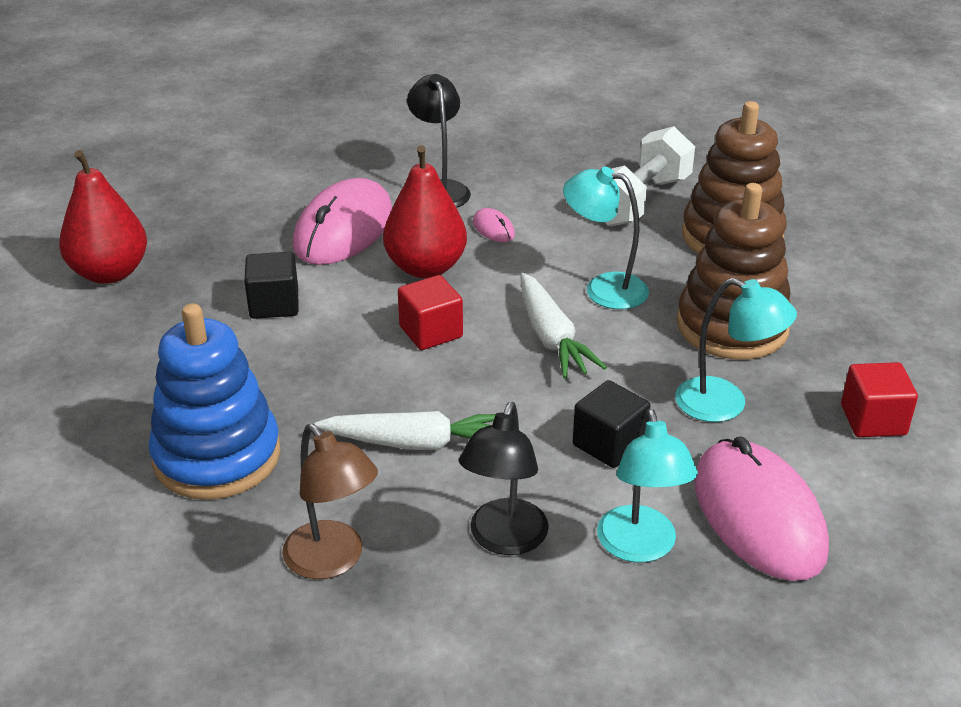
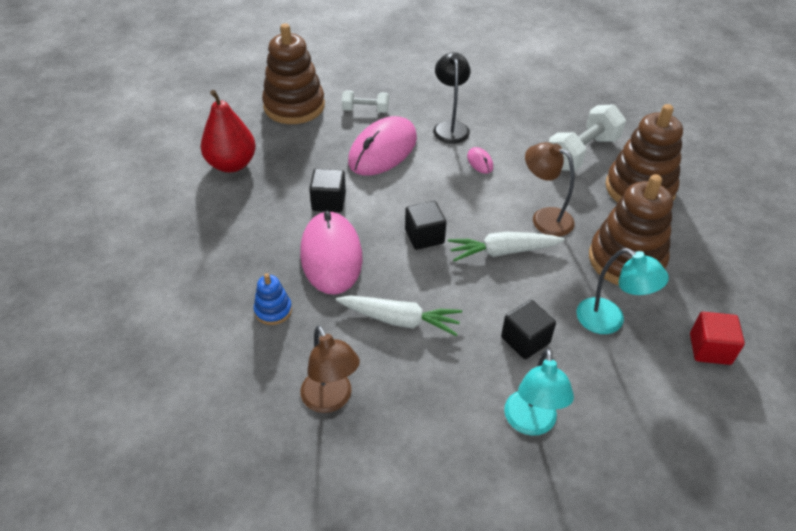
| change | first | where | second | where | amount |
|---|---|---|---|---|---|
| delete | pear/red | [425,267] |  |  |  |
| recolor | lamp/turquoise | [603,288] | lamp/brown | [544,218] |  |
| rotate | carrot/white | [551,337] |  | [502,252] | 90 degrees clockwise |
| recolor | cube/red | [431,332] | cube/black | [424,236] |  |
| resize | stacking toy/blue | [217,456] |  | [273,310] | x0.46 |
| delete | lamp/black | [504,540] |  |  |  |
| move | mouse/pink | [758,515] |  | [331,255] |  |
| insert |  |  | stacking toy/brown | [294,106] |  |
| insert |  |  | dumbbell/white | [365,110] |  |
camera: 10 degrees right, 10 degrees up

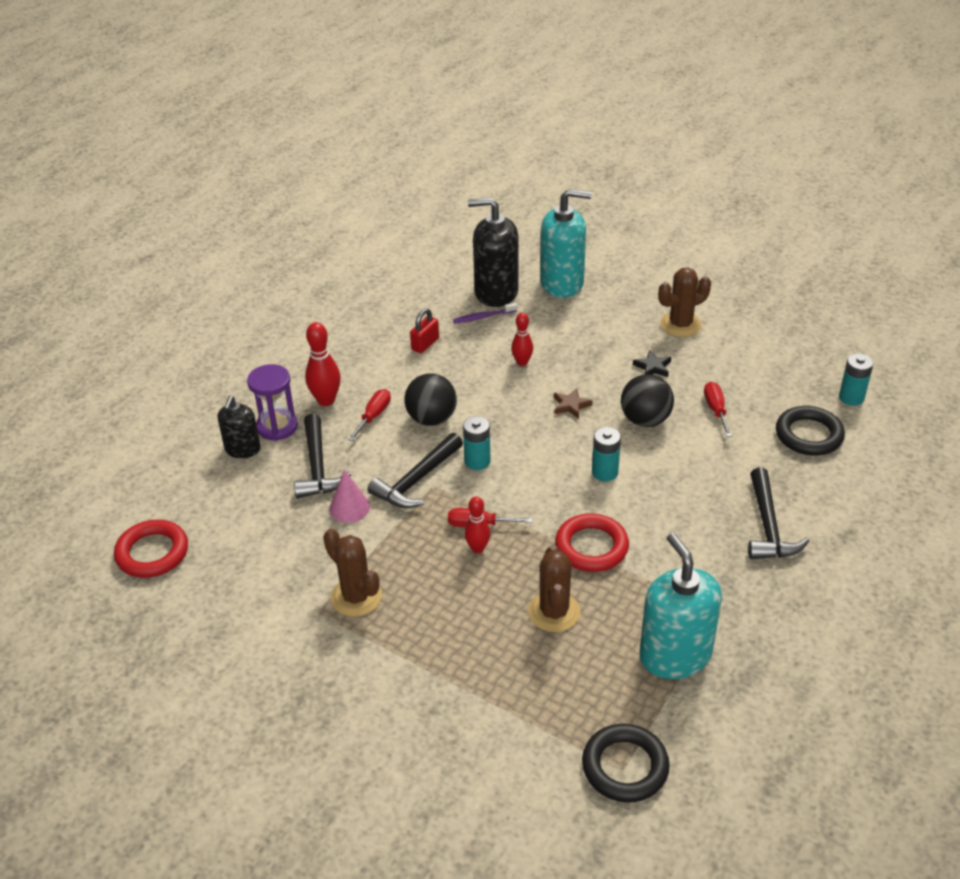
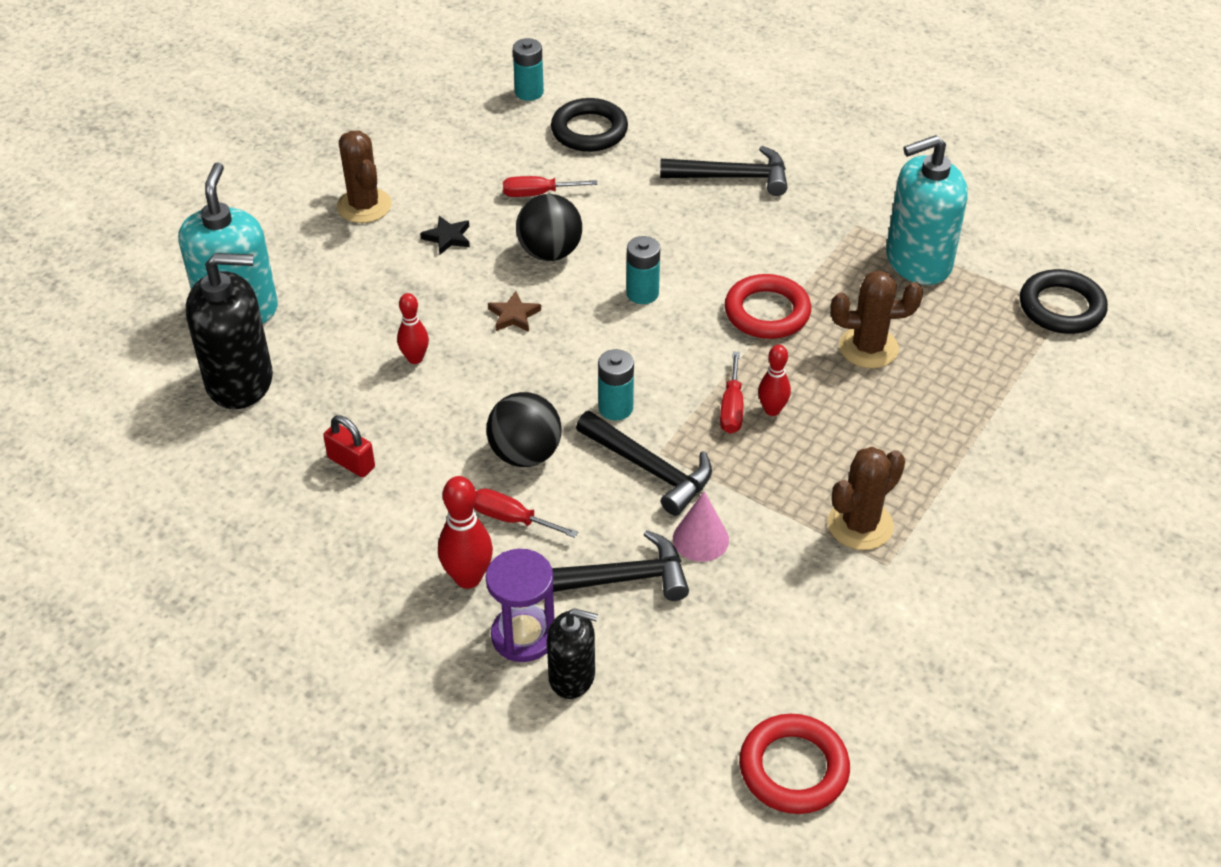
| change | first | where | second | where | amount |
|---|---|---|---|---|---|
| rotate | soap dispenser/black | [496,292] |  | [240,381] | 105 degrees counterclockwise |
| delete | toothbrush/purple | [483,317] |  |  |  |
camera: 90 degrees left, 5 degrees up

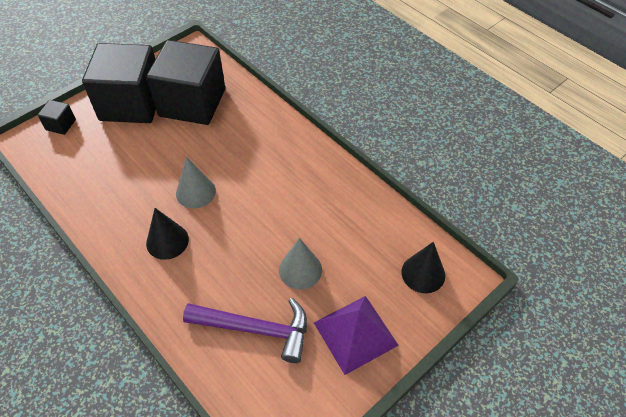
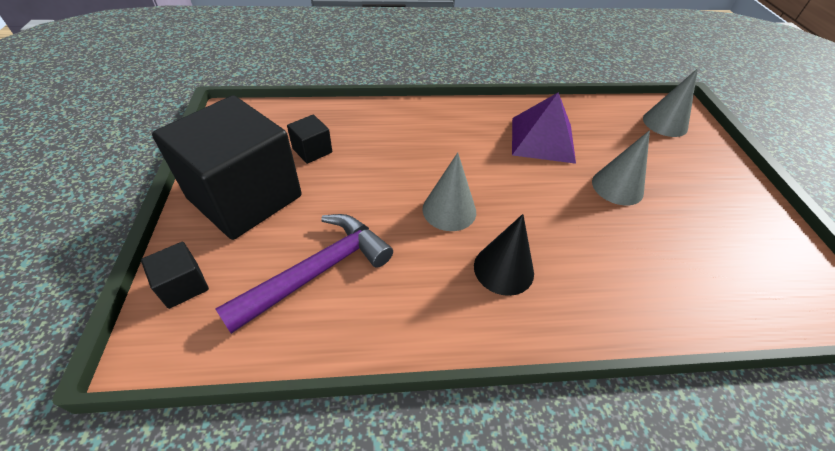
| change | first | where | second | where | amount |
|---|---|---|---|---|---|
| resize | cube/black | [192,102] |  | [312,150] | x0.40 |
| recolor | cone/black | [423,273] | cone/grey | [665,123] |  |
| move | pyramid/purple | [355,333] |  | [542,139] |  |
| move | hammer/purple | [256,329] |  | [317,271] |  |
camera: 55 degrees left, 5 degrees down

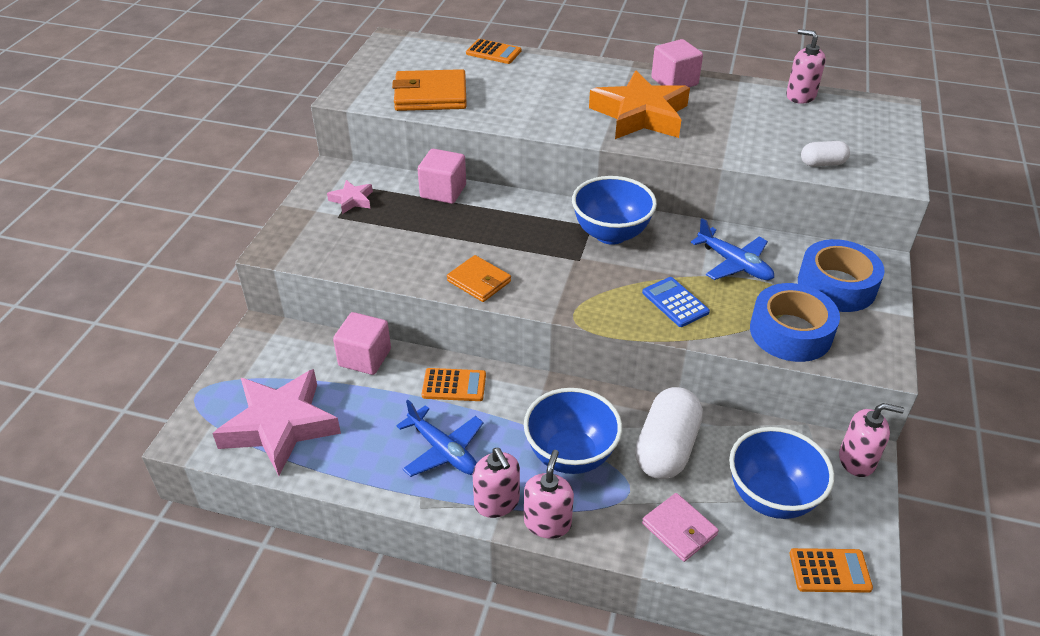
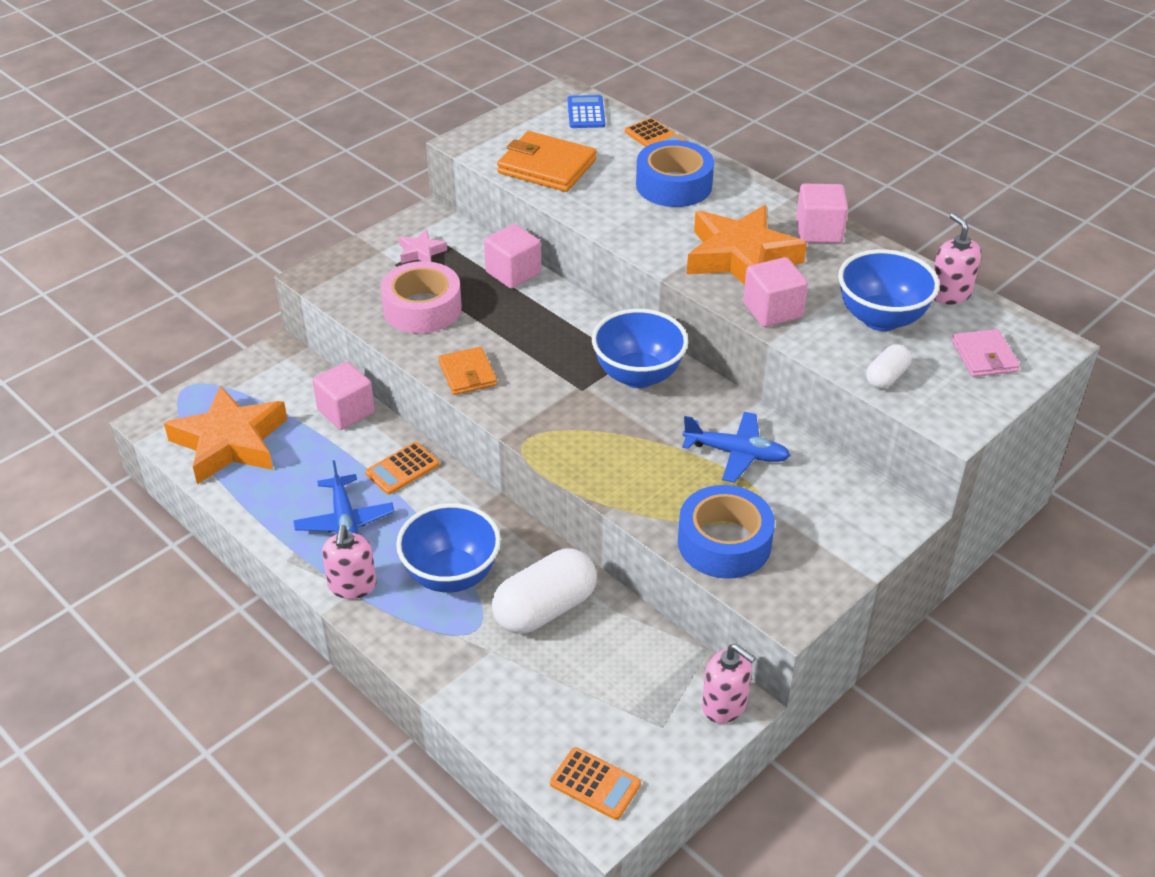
| change | first | where | second | where | amount |
|---|---|---|---|---|---|
| rotate | capsule/white | [822,163] |  | [886,377] | 75 degrees counterclockwise |
| rotate | plane/blue | [734,264] |  | [736,453] | 60 degrees counterclockwise |
| move | tape/blue | [836,285] |  | [674,185] |  |
| move | calculator/blue | [675,302] |  | [586,113] |  |
| rotate | calculator/orange | [454,385] |  | [402,469] | 105 degrees clockwise |
| recolor | star/pink | [280,426] | star/orange | [230,442] |  |
| move | bowl/blue | [771,497] |  | [881,319] |  |
| delete | soap dispenser/pink | [547,522] |  |  |  |
| move | wallet/pink | [679,529] |  | [984,356] |  |
| insert |  |  | cube/pink | [772,310] |  |
| insert |  |  | tape/pink | [422,308] |  |
camera: 30 degrees right, 0 degrees up

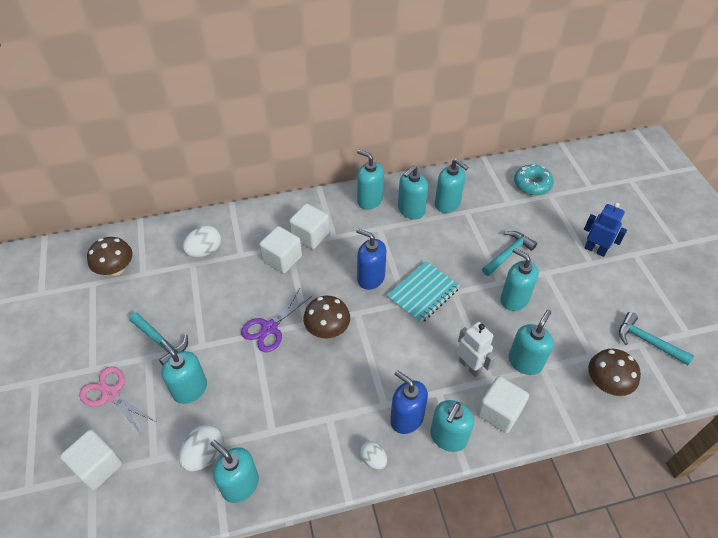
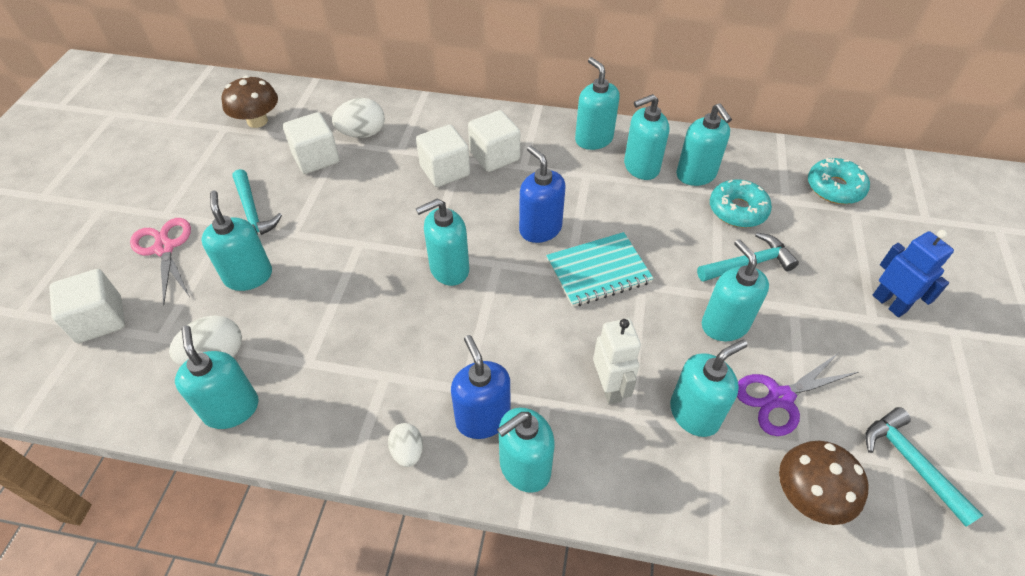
| change | first | where | second | where | amount |
|---|---|---|---|---|---|
| move | scissors/purple | [269,328] |  | [780,398] |  |
| replace | mushroom/brown | [327,329] | soap dispenser/turquoise | [449,269] |  |
| move | cube/white | [499,412] |  | [316,158] |  |
| insert |  |  | donut/turquoise | [737,210] |  |
camera: 25 degrees right, 0 degrees up

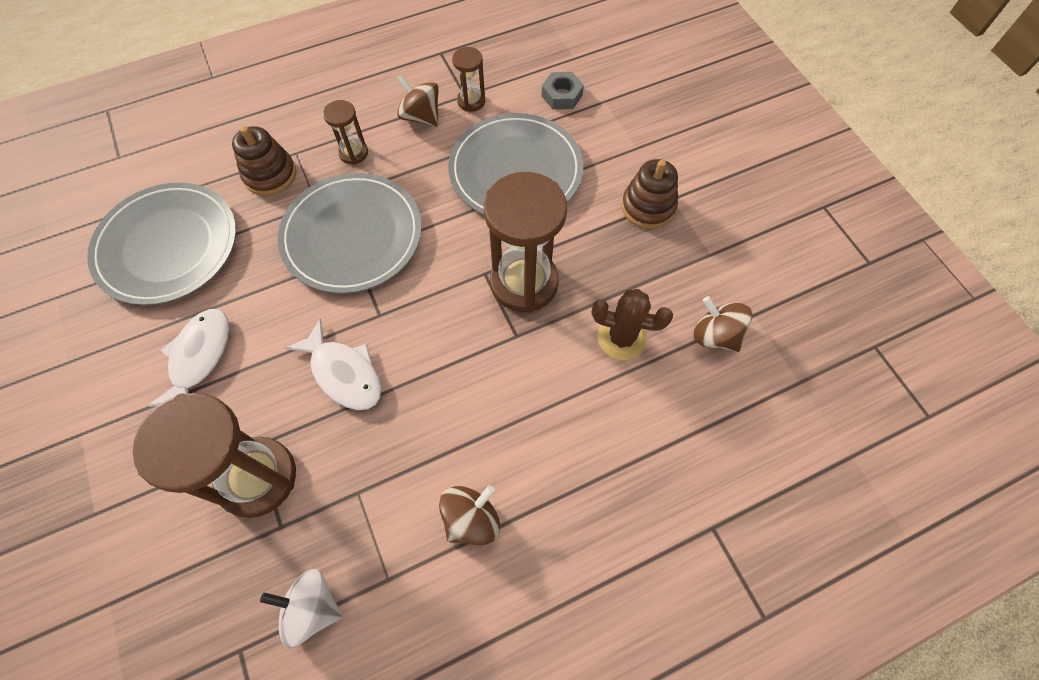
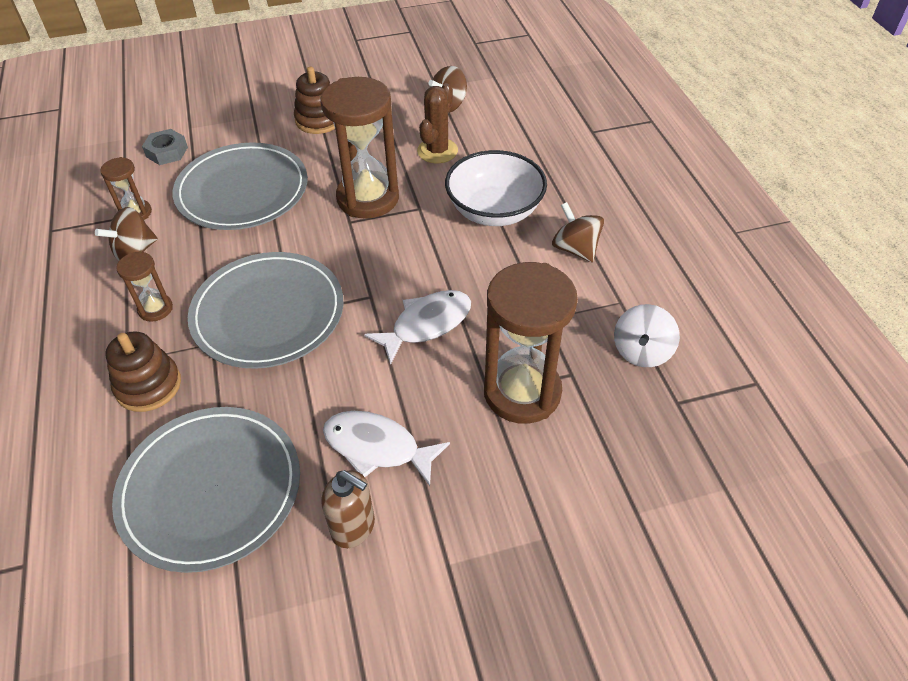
| change | first | where | second | where | amount |
|---|---|---|---|---|---|
| insert |  |  | bowl/white | [494,211] |  |
| insert |  |  | soap dispenser/brown | [353,527] |  |
camera: 80 degrees left, 15 degrees down

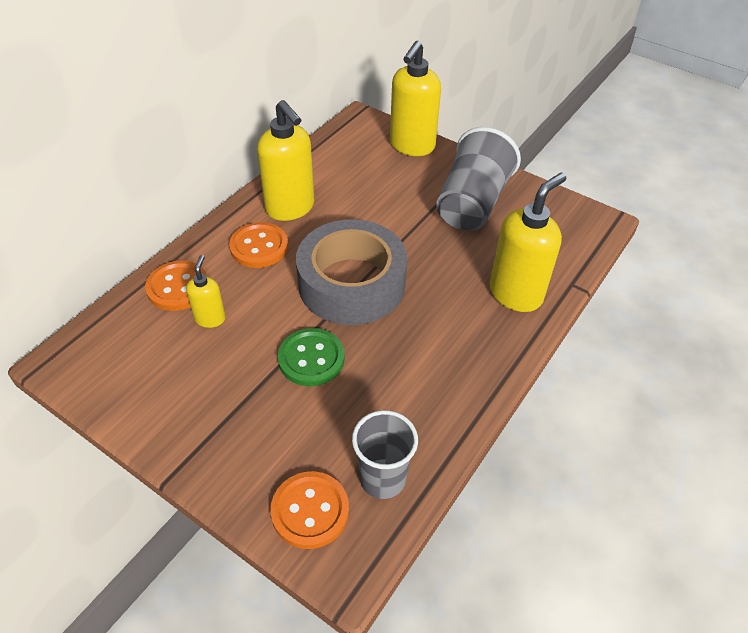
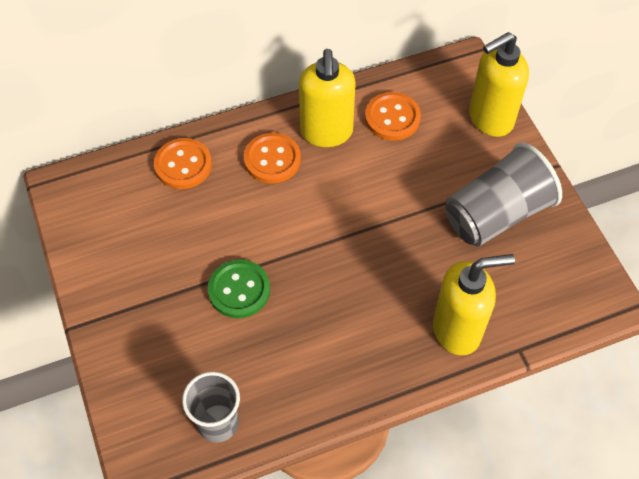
| change | first | where | second | where | amount |
|---|---|---|---|---|---|
| delete | tape/grey | [351,283] |  |  |  |
| delete | soap dispenser/yellow | [210,318] |  |  |  |
| move | button/orange | [310,511] |  | [392,118] |  |
camera: 35 degrees right, 10 degrees up

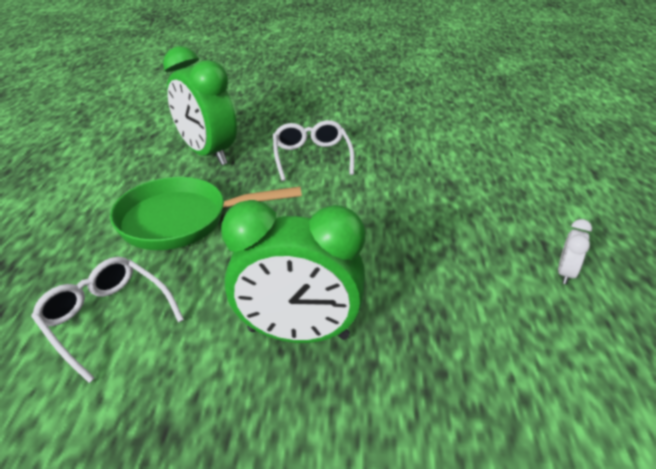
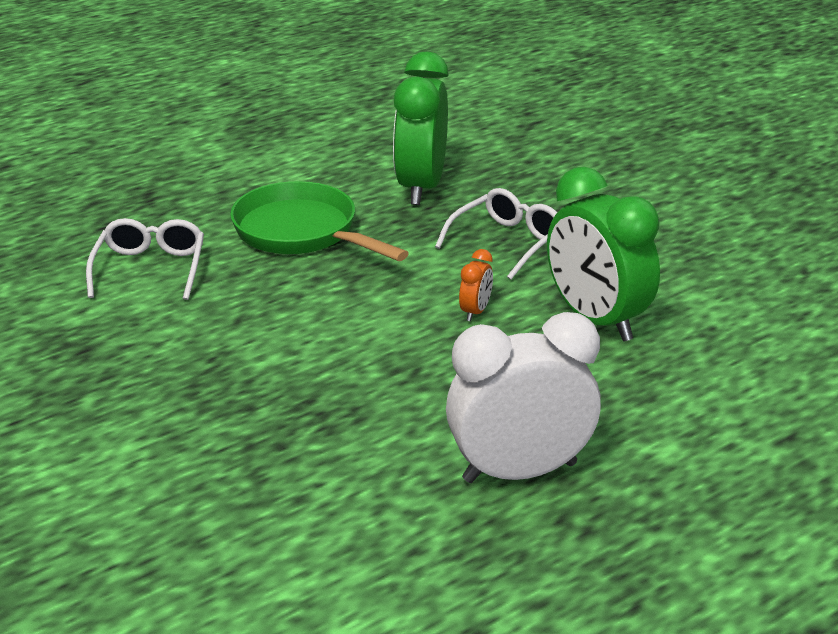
| change | first | where | second | where | amount |
|---|---|---|---|---|---|
| move | clock/green | [298,333] |  | [596,320] |  |
| resize | clock/white | [565,273] |  | [519,472] | x2.39 |
| insert |  |  | clock/orange | [475,312] |  |
camera: 50 degrees right, 5 degrees down

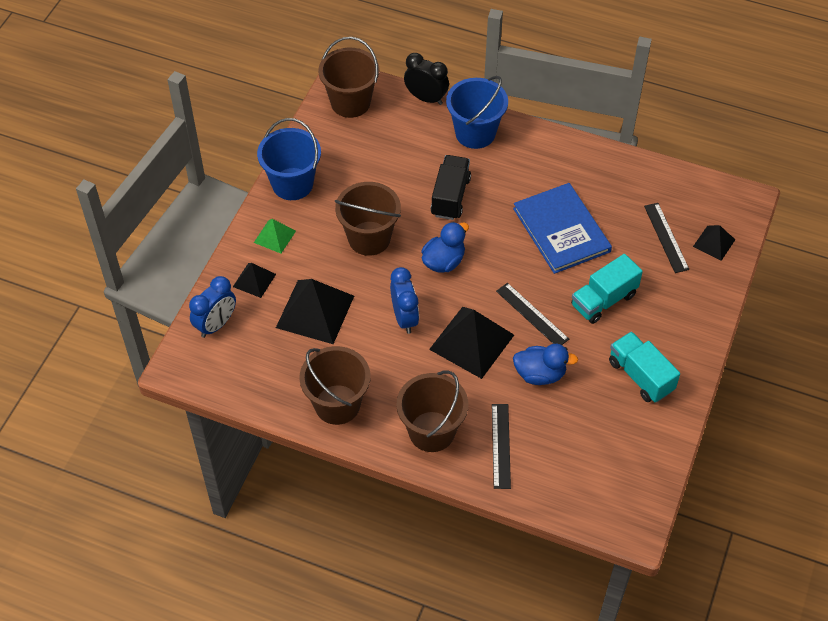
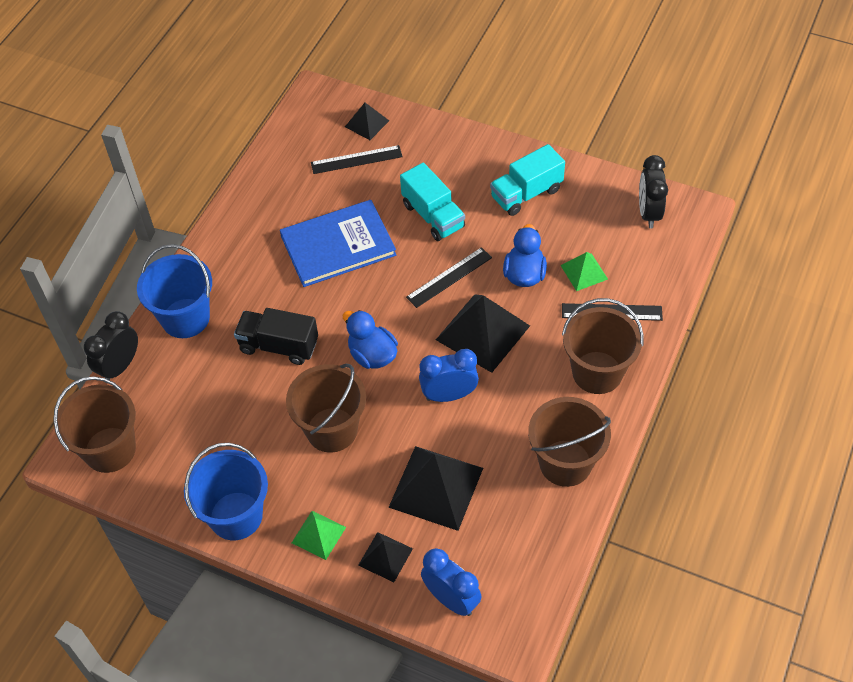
| change | first | where | second | where | amount |
|---|---|---|---|---|---|
| insert |  |  | clock/black | [648,213] |  |
| insert |  |  | pyramid/green | [584,272] |  |
camera: 85 degrees left, 0 degrees up

